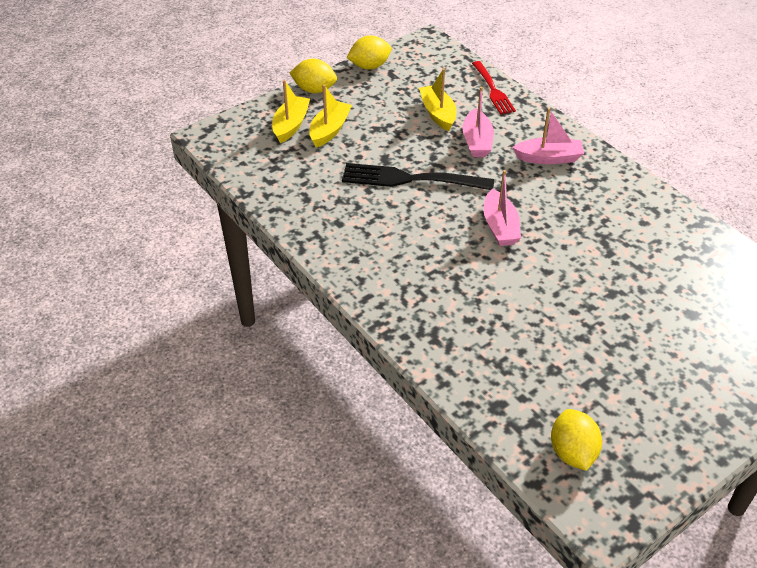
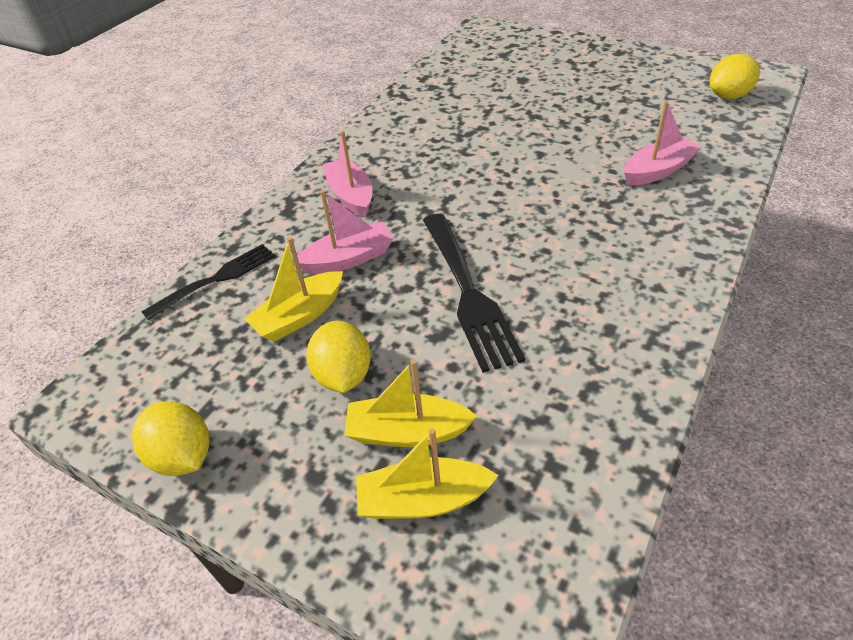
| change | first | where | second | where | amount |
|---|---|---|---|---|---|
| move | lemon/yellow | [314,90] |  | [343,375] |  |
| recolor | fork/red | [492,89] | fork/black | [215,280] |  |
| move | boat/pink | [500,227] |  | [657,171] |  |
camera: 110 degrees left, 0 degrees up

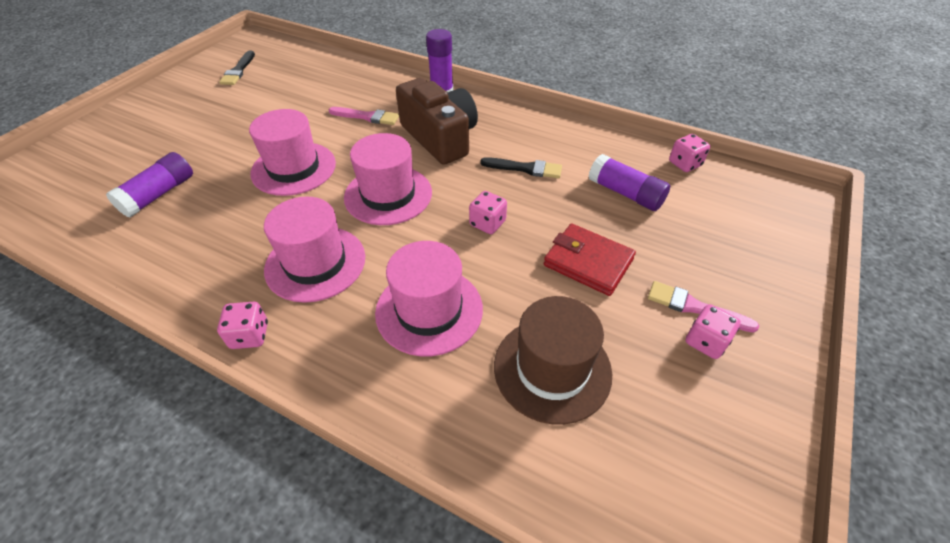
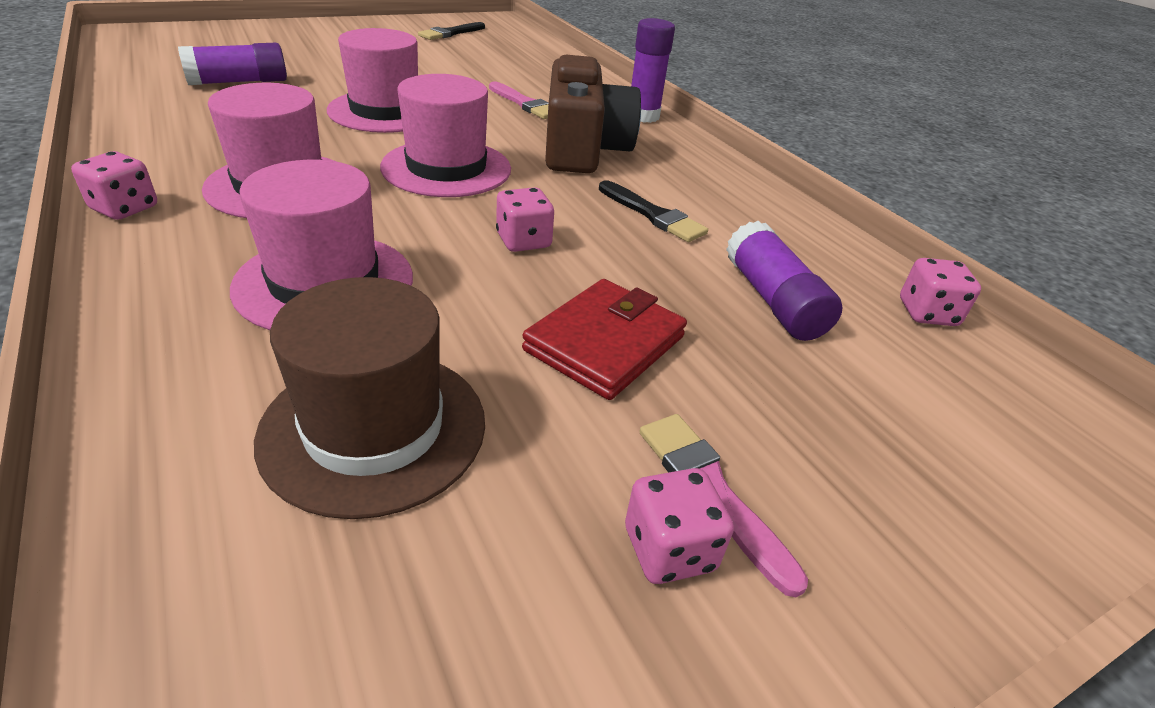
| change | first | where | second | where | amount |
|---|---|---|---|---|---|
| rotate | wallet/red | [588,262] |  | [605,343] | 60 degrees clockwise |
camera: 30 degrees right, 10 degrees down

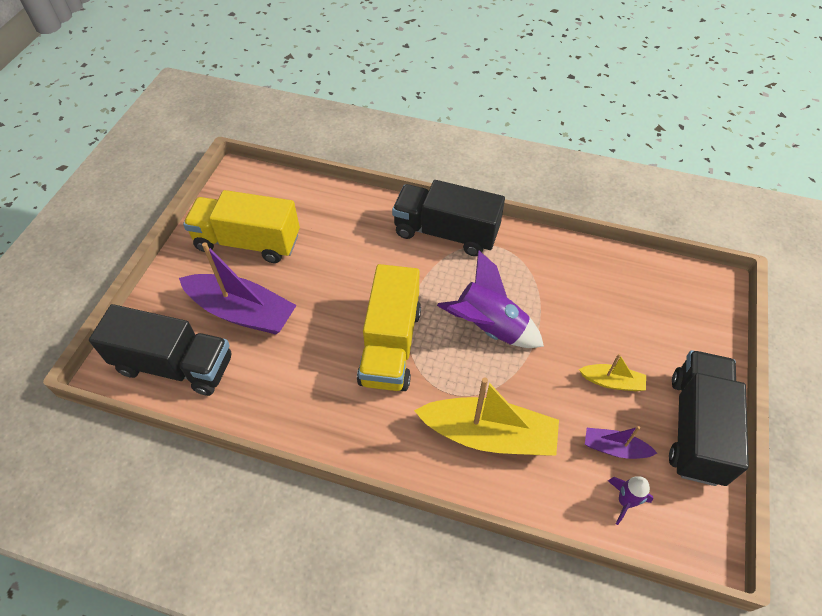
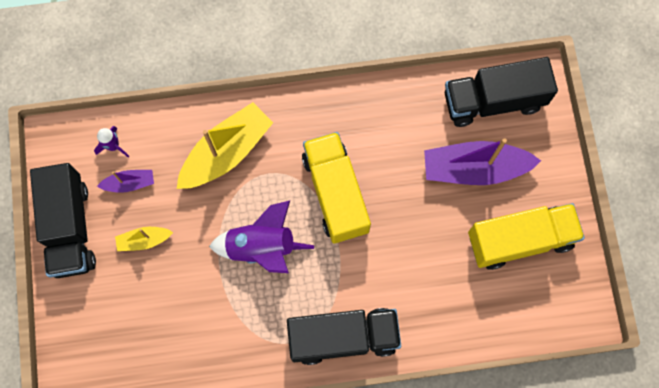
| change | first | where | second | where | amount |
|---|---|---|---|---|---|
| rotate | boat/yellow | [488,435] |  | [226,152] | 150 degrees clockwise |
camera: 155 degrees right, 20 degrees up

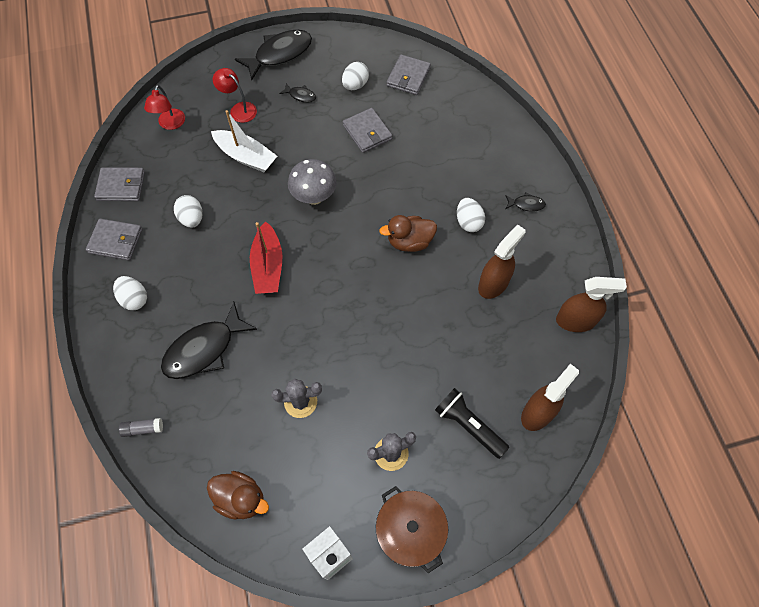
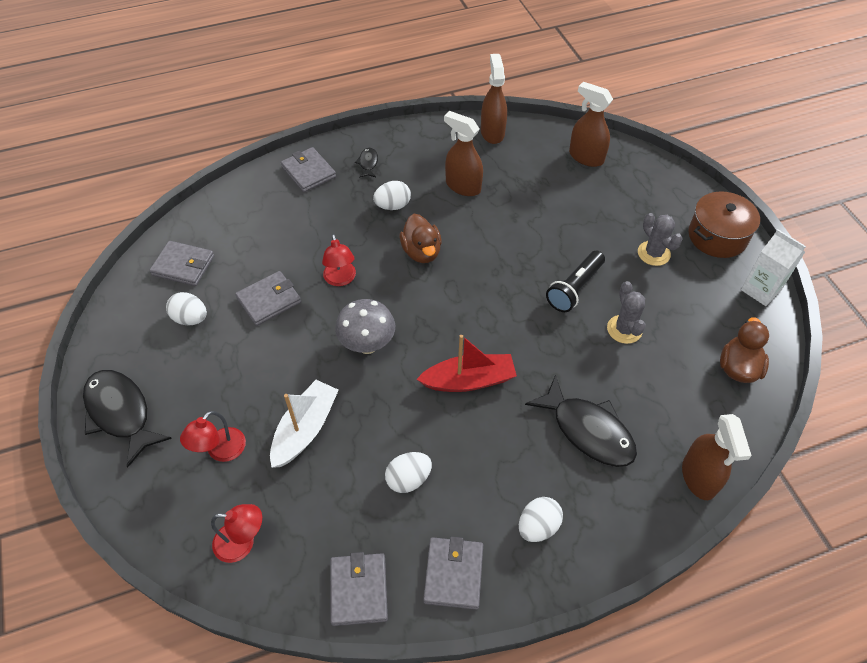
| change | first | where | second | where | amount |
|---|---|---|---|---|---|
| delete | fish/black | [300,96] |  |  |  |
| move | flashlight/black | [469,426] |  | [574,288] |  |
| replace | glue stick/grey | [143,429] | spray bottle/brown | [699,477] |  |
| insert |  |  | wallet/grey | [308,172] |  |
| insert |  |  | lamp/red | [340,279] |  |
camera: 95 degrees left, 10 degrees down

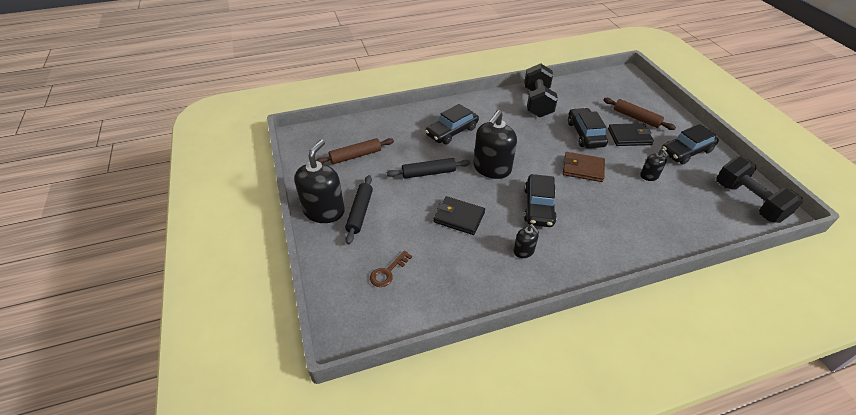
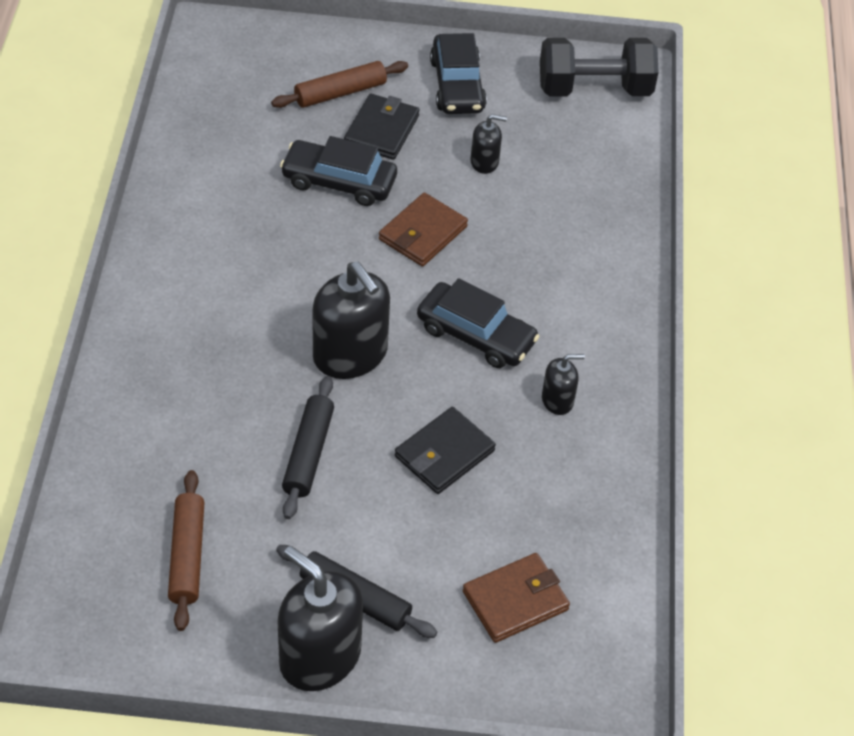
| change | first | where | second | where | amount |
|---|---|---|---|---|---|
| delete | dumbbell/black | [537,102] |  |  |  |
| delete | car/black | [452,131] |  |  |  |
| replace | key/brown | [388,272] | wallet/brown | [515,601] |  |
camera: 70 degrees left, 5 degrees up

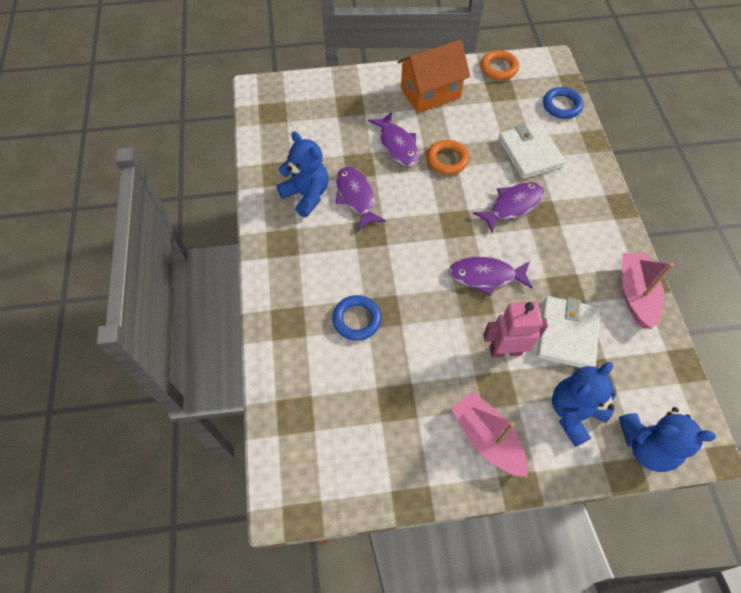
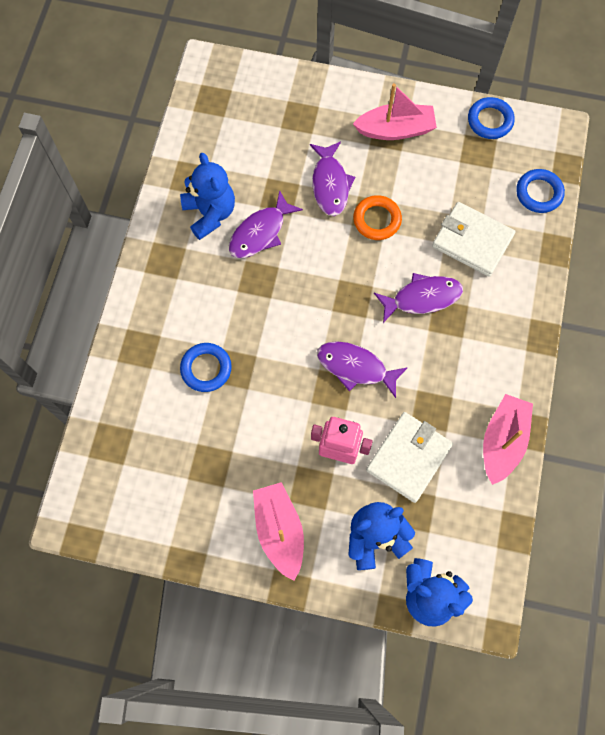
| change | first | where | second | where | amount |
|---|---|---|---|---|---|
| replace | house/orange | [430,93] | boat/pink | [395,130] |  |
| recolor | ring/orange | [498,68] | ring/blue | [490,121] |  |
| rotate | wallet/white | [530,153] |  | [472,241] | 60 degrees counterclockwise |
| rotate | fish/purple | [356,197] |  | [260,232] | 135 degrees counterclockwise |
camera: 20 degrees right, 10 degrees up

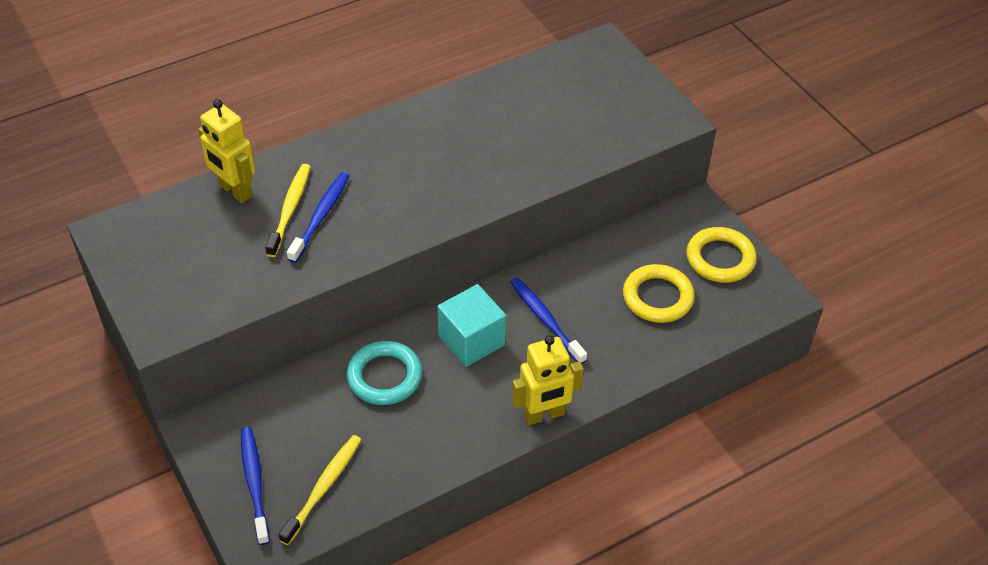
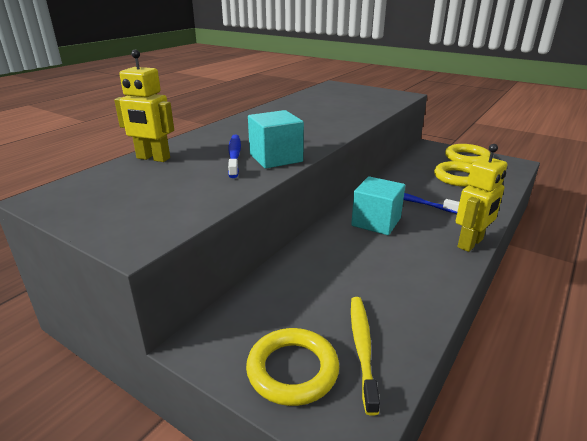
| change | first | where | second | where | amount |
|---|---|---|---|---|---|
| delete | toothbrush/yellow | [290,209] |  |  |  |
| delete | ring/turquoise | [384,376] |  |  |  |
| replace | toothbrush/blue | [254,483] | ring/yellow | [292,370] |  |
| insert |  |  | cube/turquoise | [276,158] |  |
camera: 25 degrees left, 20 degrees down

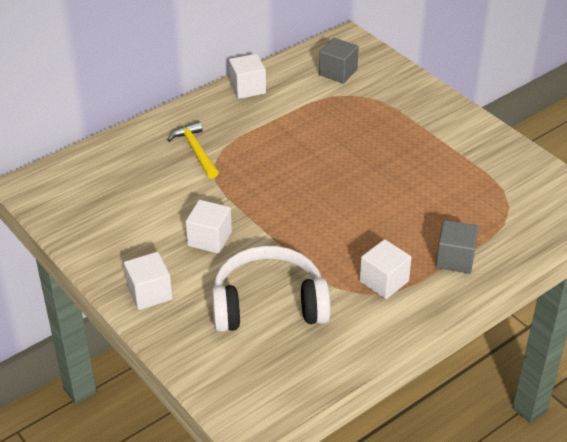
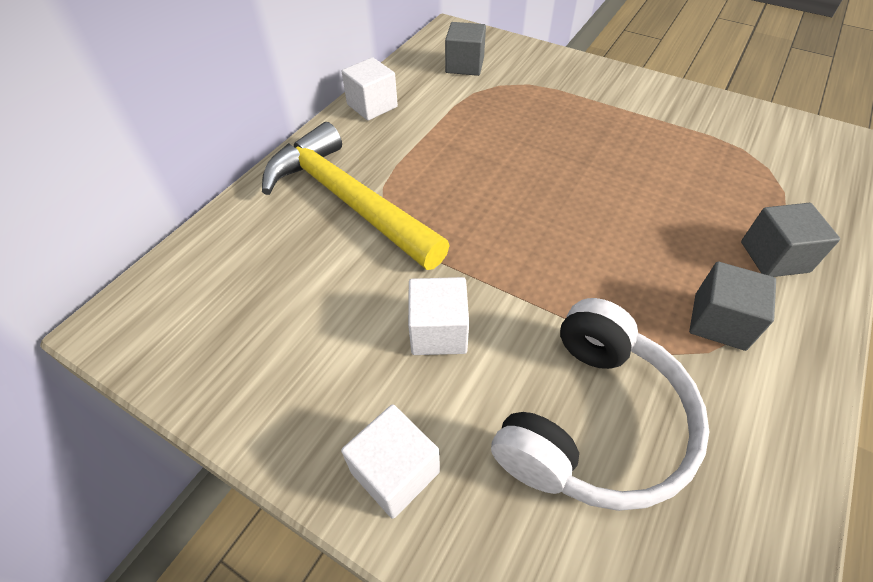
| change | first | where | second | where | amount |
|---|---|---|---|---|---|
| resize | hammer/yellow | [195,151] |  | [348,200] | x1.92 |
| recolor | cube/white | [384,281] | cube/grey | [719,321] |  |
| rotate | headphones/white | [268,304] |  | [594,422] | 150 degrees clockwise |
camera: 20 degrees left, 10 degrees up

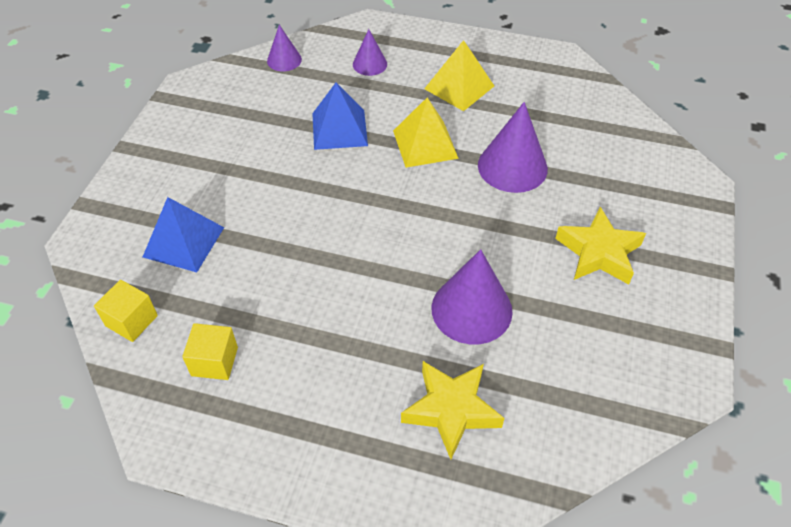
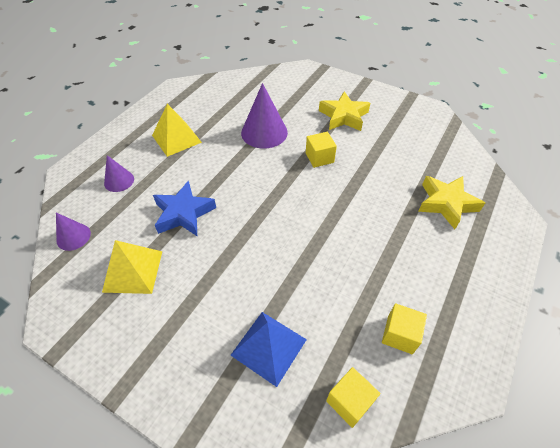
| change | first | where | second | where | amount |
|---|---|---|---|---|---|
| replace | pyramid/blue | [339,129] | star/blue | [184,213] |  |
| move | pyramid/yellow | [425,144] |  | [133,271] |  |
| delete | cone/purple | [471,309] |  |  |  |
| insert |  |  | cube/yellow | [319,158] |  |
camera: 75 degrees left, 0 degrees up

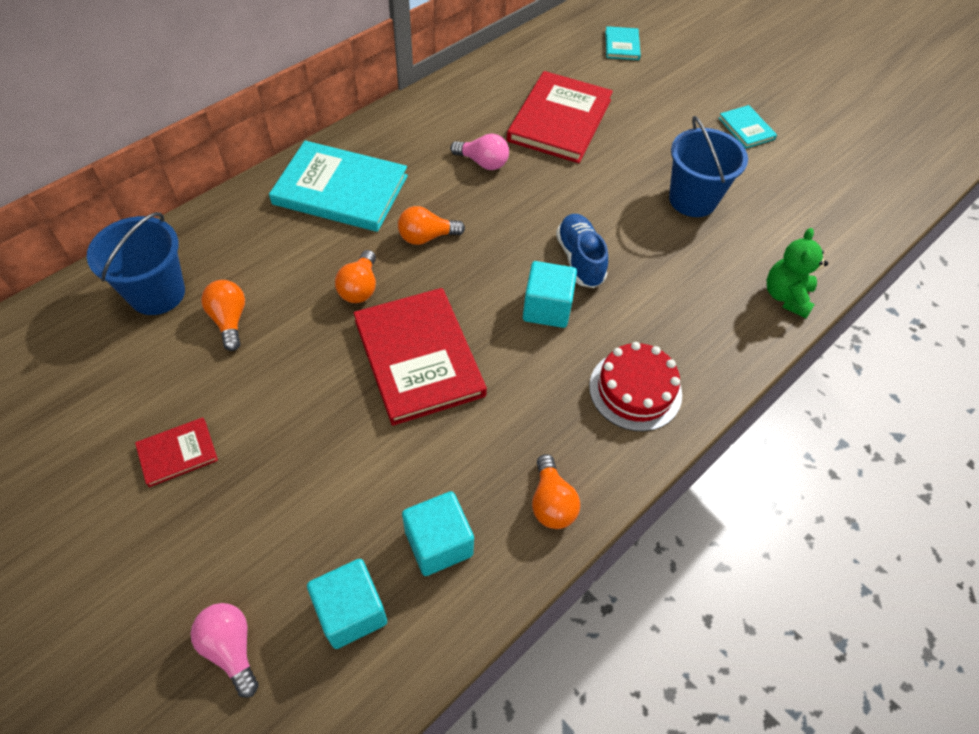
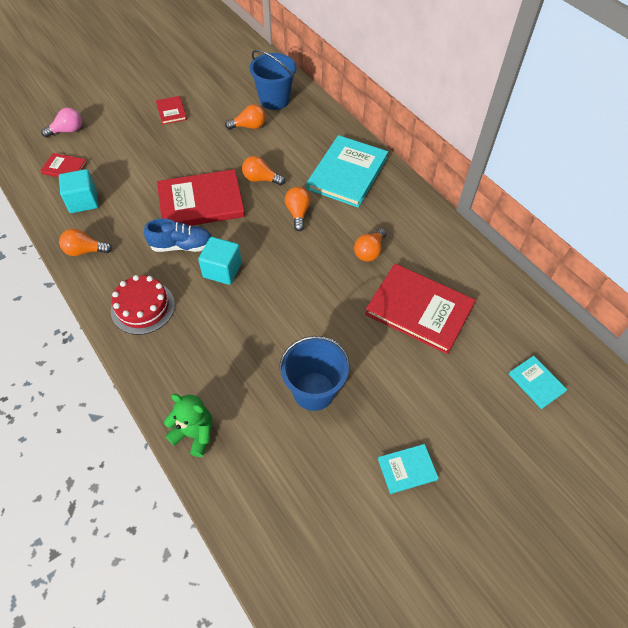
| change | first | where | second | where | amount |
|---|---|---|---|---|---|
| rotate | book/turquoise | [622,45] |  | [536,383] | 45 degrees clockwise |
| recolor | light bulb/pink | [483,162] | light bulb/orange | [369,252] |  |
| move | shoe/blue | [580,259] |  | [182,246] |  |
| replace | cube/turquoise | [351,611] | book/red | [64,168] |  |
camera: 100 degrees right, 0 degrees up

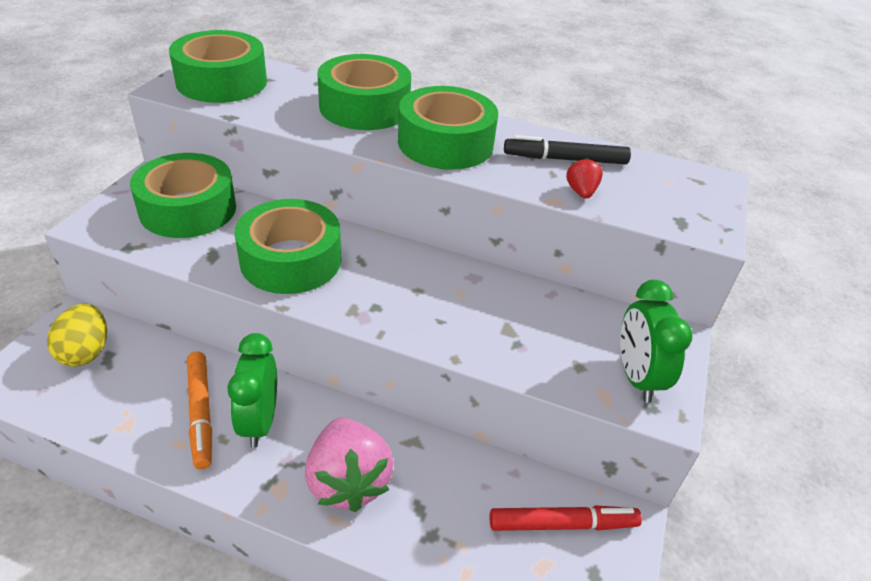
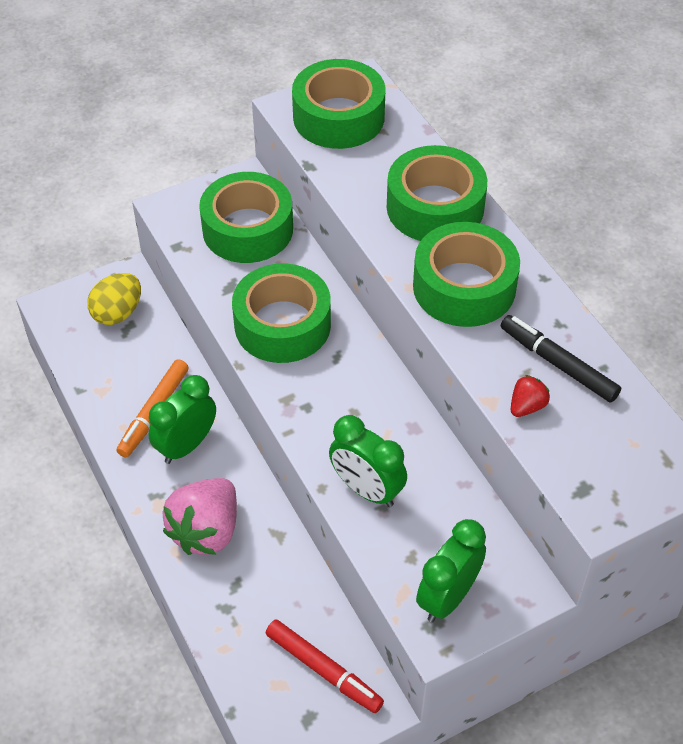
| change | first | where | second | where | amount |
|---|---|---|---|---|---|
| insert |  |  | clock/green | [367,489] |  |
camera: 45 degrees right, 10 degrees up

